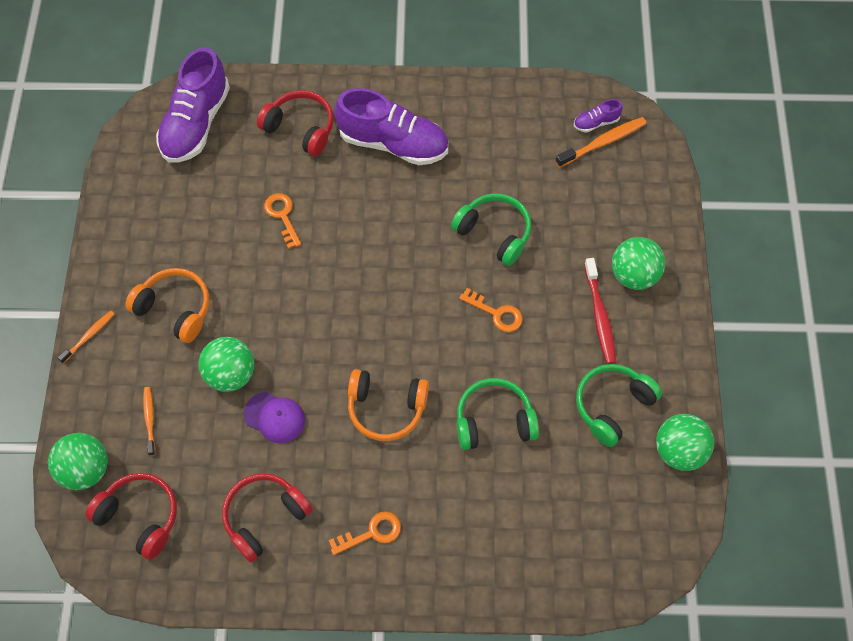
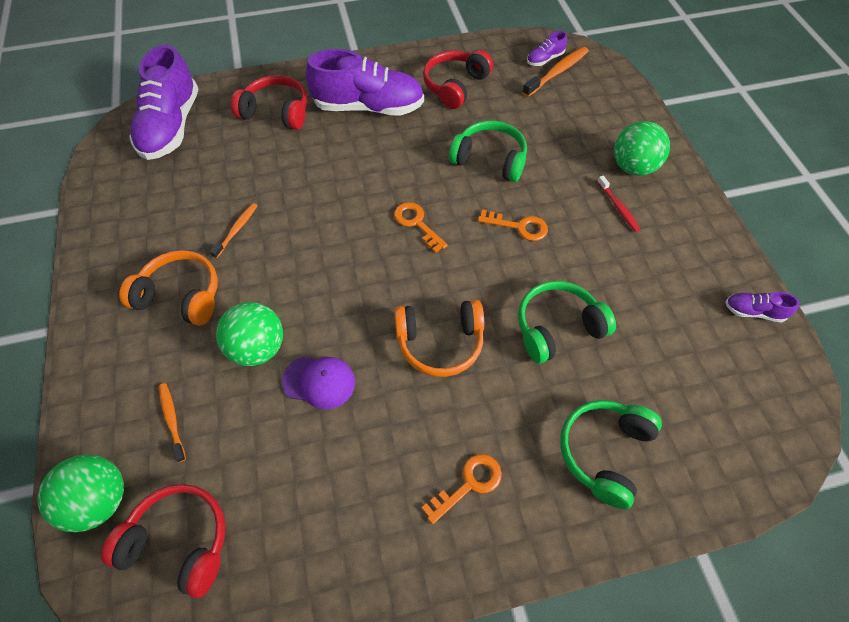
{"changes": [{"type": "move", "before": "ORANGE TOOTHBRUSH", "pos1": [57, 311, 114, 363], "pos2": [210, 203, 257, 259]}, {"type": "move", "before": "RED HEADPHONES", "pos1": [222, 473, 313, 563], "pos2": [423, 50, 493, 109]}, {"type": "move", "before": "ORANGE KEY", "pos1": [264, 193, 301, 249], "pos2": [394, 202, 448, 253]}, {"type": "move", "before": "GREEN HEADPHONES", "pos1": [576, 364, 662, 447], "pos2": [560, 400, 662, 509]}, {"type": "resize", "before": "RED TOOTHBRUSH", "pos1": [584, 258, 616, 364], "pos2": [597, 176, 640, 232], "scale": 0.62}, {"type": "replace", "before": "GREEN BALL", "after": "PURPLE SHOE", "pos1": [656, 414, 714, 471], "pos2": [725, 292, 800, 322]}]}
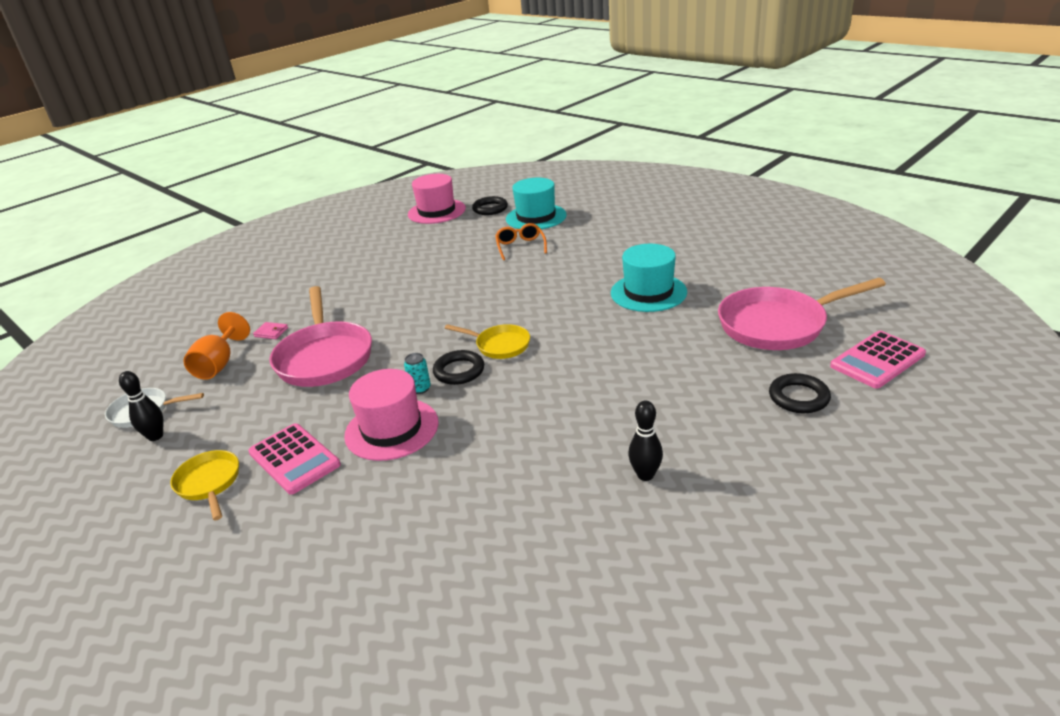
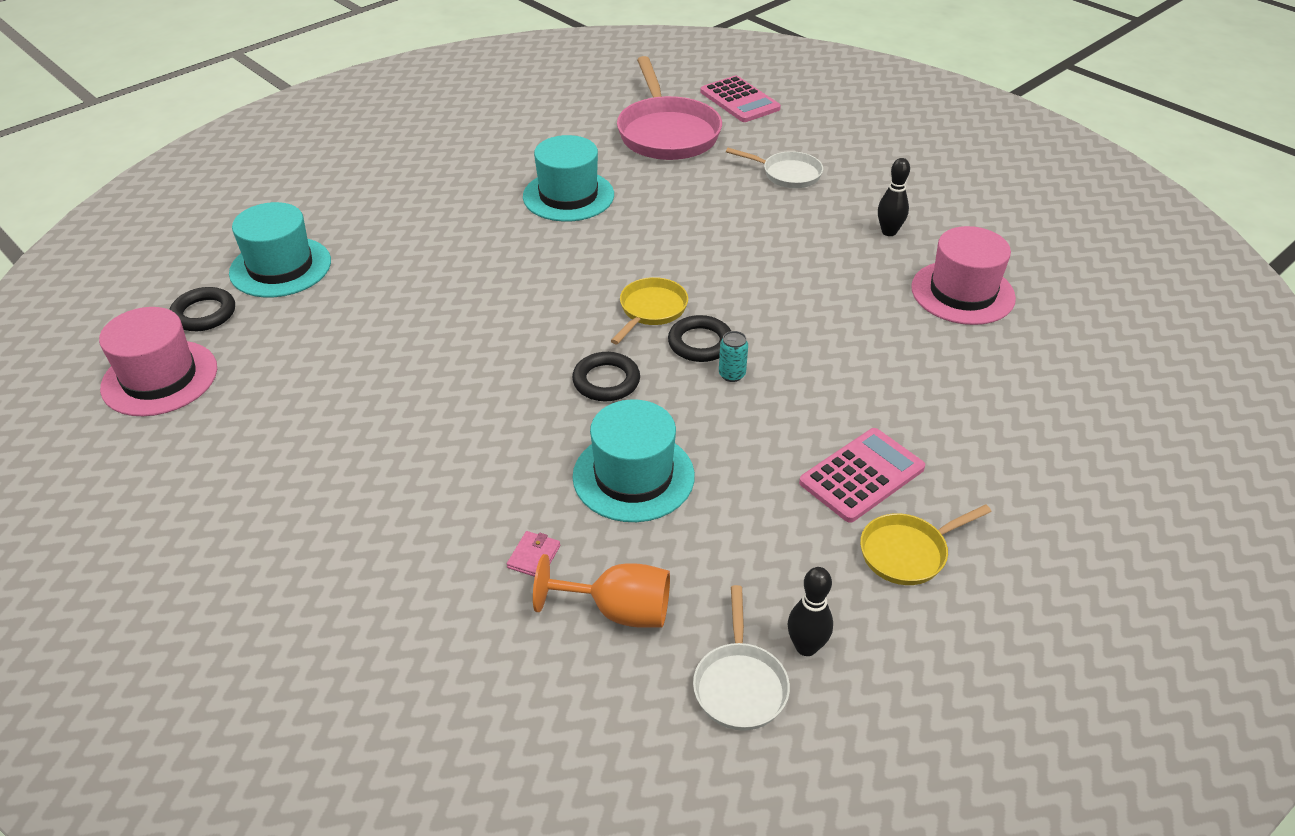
{"changes": [{"type": "replace", "before": "PINK PAN", "after": "TURQUOISE HAT", "pos1": [269, 286, 372, 387], "pos2": [572, 399, 695, 522]}, {"type": "move", "before": "PINK HAT", "pos1": [344, 369, 439, 461], "pos2": [911, 226, 1016, 325]}, {"type": "delete", "before": "ORANGE GLASSES", "pos1": [495, 223, 547, 260]}, {"type": "move", "before": "BLACK RING", "pos1": [769, 373, 831, 413], "pos2": [572, 352, 640, 401]}, {"type": "insert", "after": "WHITE PAN", "pos2": [726, 148, 823, 188]}]}
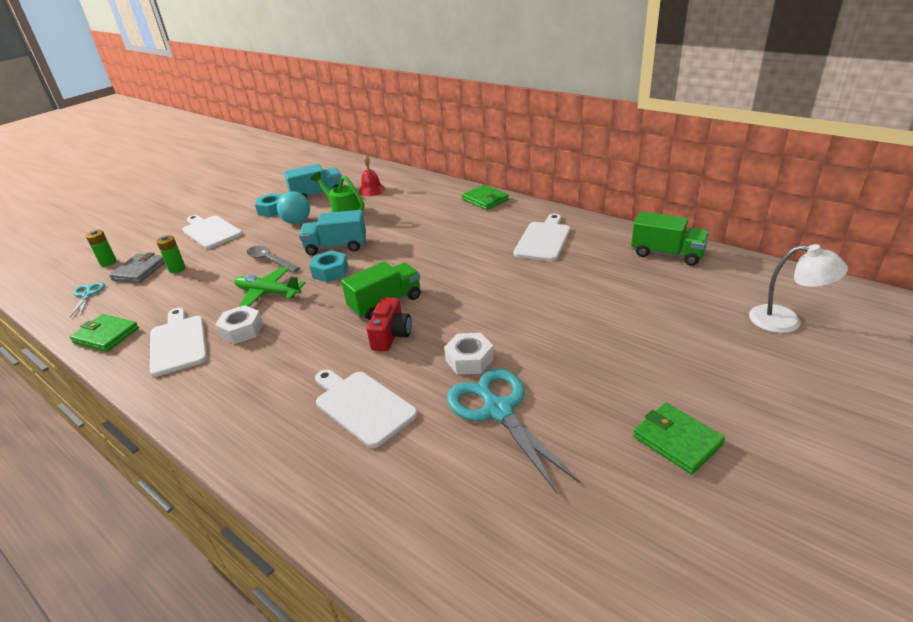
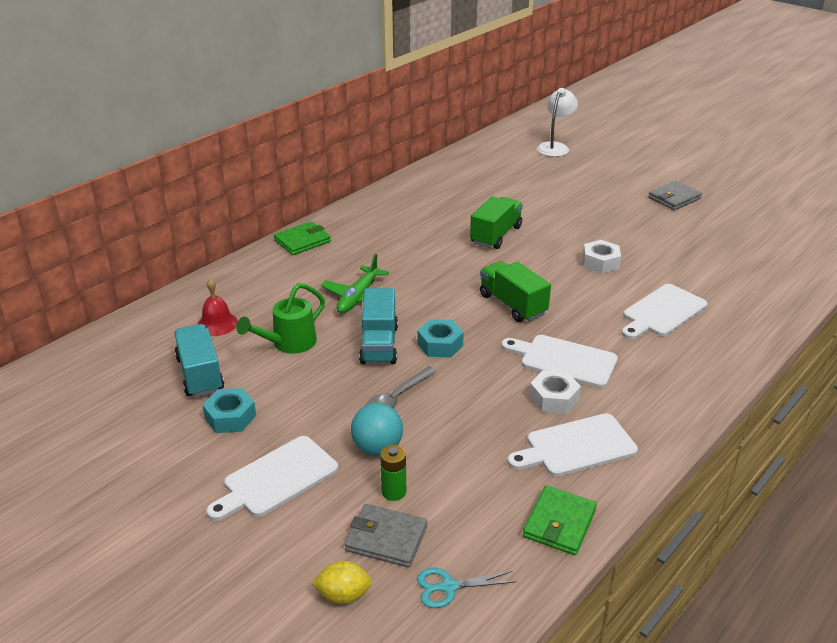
{"changes": [{"type": "replace", "before": "GREEN BATTERY", "after": "YELLOW LEMON", "pos1": [86, 230, 117, 267], "pos2": [312, 561, 372, 604]}, {"type": "move", "before": "GREEN PLANE", "pos1": [234, 267, 306, 307], "pos2": [321, 254, 389, 314]}, {"type": "move", "before": "TURQUOISE BALL", "pos1": [277, 191, 310, 224], "pos2": [351, 403, 403, 456]}, {"type": "delete", "before": "RED CAMERA", "pos1": [367, 297, 412, 351]}, {"type": "delete", "before": "TURQUOISE SCISSORS", "pos1": [447, 369, 580, 494]}, {"type": "move", "before": "WHITE CUTTING BOARD", "pos1": [513, 214, 570, 261], "pos2": [501, 335, 618, 388]}, {"type": "move", "before": "GREEN TRUCK", "pos1": [631, 211, 709, 266], "pos2": [470, 197, 523, 249]}, {"type": "recolor", "before": "GREEN WALLET", "after": "GREY WALLET", "pos1": [633, 403, 725, 474], "pos2": [648, 181, 702, 210]}]}
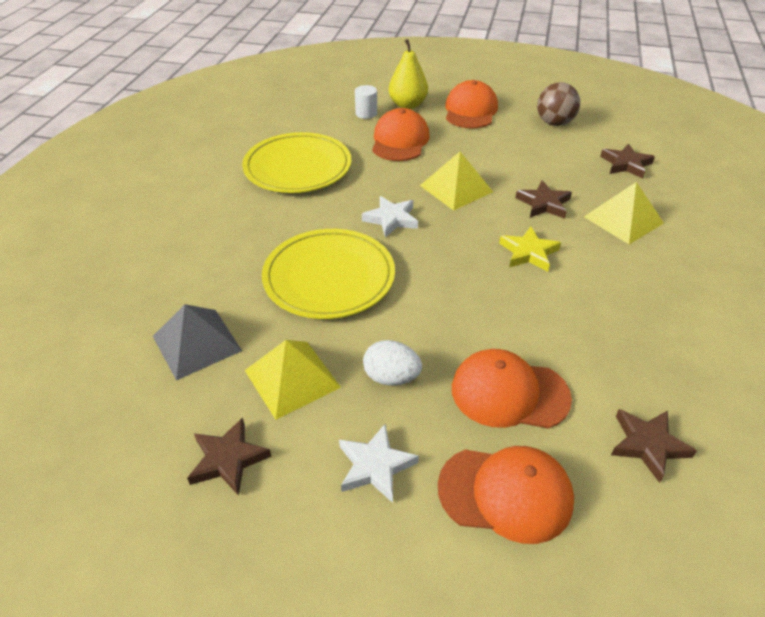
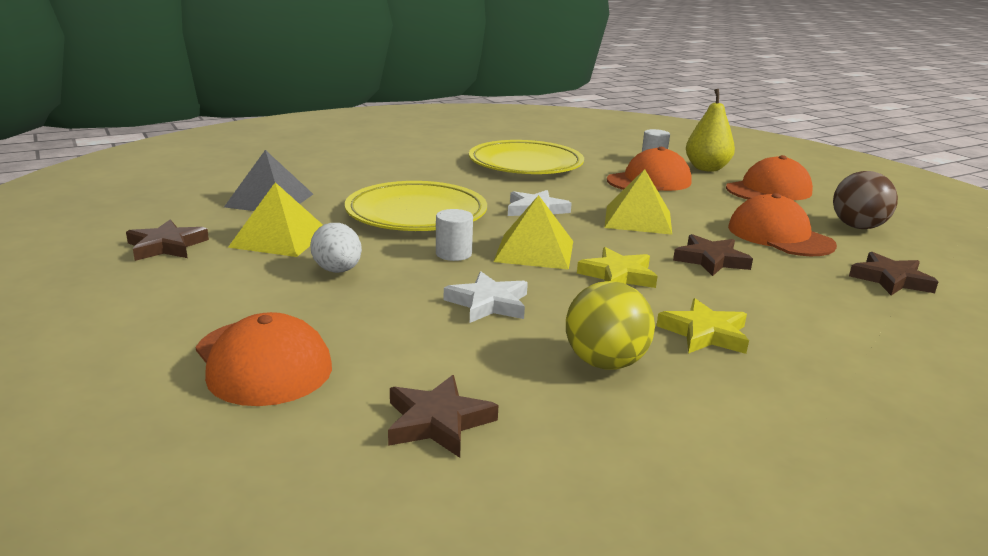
{"changes": [{"type": "move", "before": "WHITE STAR", "pos1": [339, 424, 419, 503], "pos2": [444, 271, 528, 323]}, {"type": "move", "before": "ORANGE CAP", "pos1": [452, 349, 572, 429], "pos2": [728, 193, 837, 256]}, {"type": "move", "before": "YELLOW PYRAMID", "pos1": [584, 182, 664, 244], "pos2": [493, 195, 573, 270]}, {"type": "insert", "after": "WHITE CYLINDER", "pos2": [436, 209, 473, 261]}, {"type": "insert", "after": "YELLOW BALL", "pos2": [566, 281, 655, 370]}, {"type": "insert", "after": "YELLOW STAR", "pos2": [656, 298, 749, 354]}]}
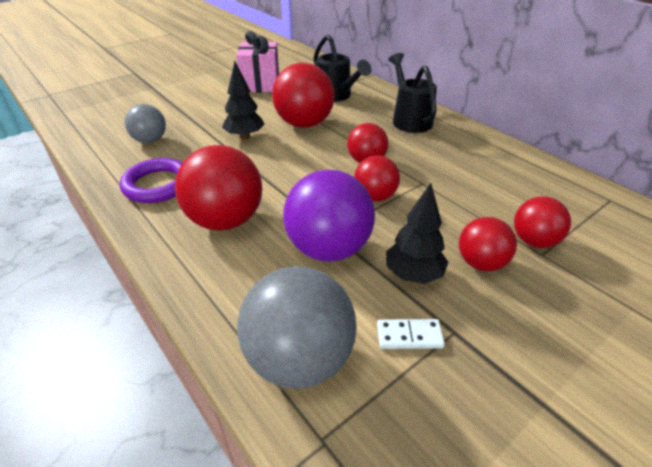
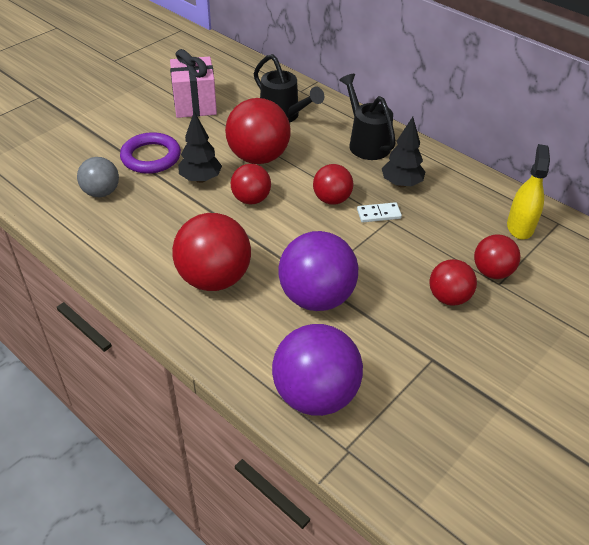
{"changes": [{"type": "move", "before": "PURPLE RING", "pos1": [120, 158, 183, 203], "pos2": [120, 132, 181, 174]}, {"type": "recolor", "before": "GREY BALL", "after": "PURPLE BALL", "pos1": [237, 266, 357, 389], "pos2": [272, 324, 363, 416]}, {"type": "move", "before": "RED BALL", "pos1": [354, 155, 400, 201], "pos2": [231, 164, 271, 204]}, {"type": "move", "before": "WHITE DOMINO", "pos1": [377, 319, 445, 349], "pos2": [357, 202, 402, 222]}, {"type": "move", "before": "BLACK TREE", "pos1": [386, 183, 448, 284], "pos2": [382, 117, 425, 188]}, {"type": "insert", "after": "YELLOW SPRAY BOTTLE", "pos2": [507, 144, 550, 239]}]}
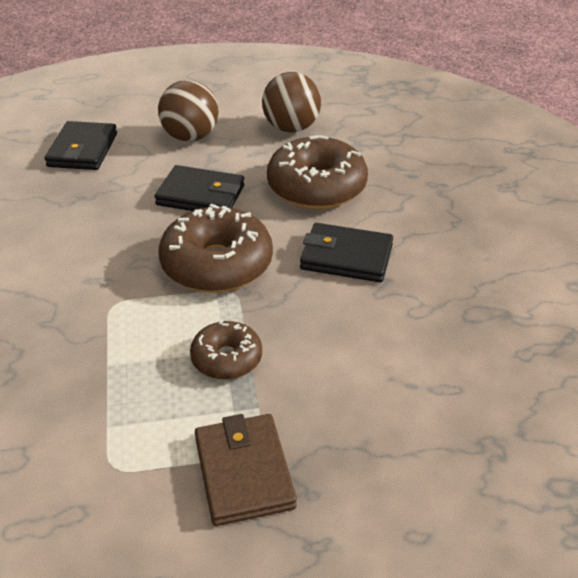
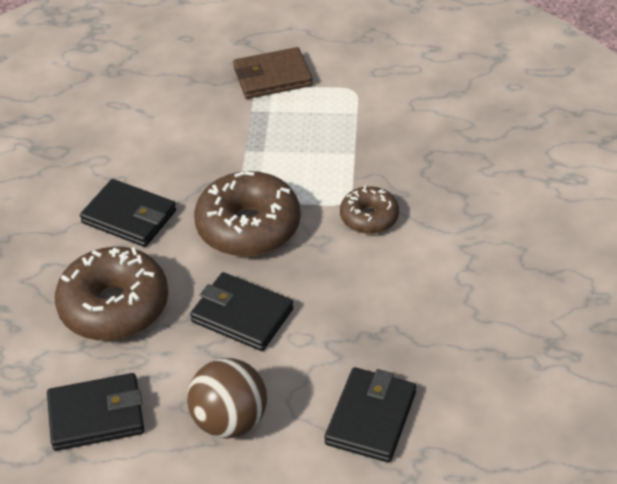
{"changes": [{"type": "move", "before": "BROWN DONUT", "pos1": [190, 319, 262, 380], "pos2": [340, 186, 399, 234]}, {"type": "rotate", "before": "BROWN WALLET", "pos1": [195, 414, 297, 526], "pos2": [233, 47, 313, 99], "turn": 75}, {"type": "replace", "before": "BROWN BALL", "after": "BLACK WALLET", "pos1": [262, 72, 321, 132], "pos2": [47, 373, 144, 451]}]}
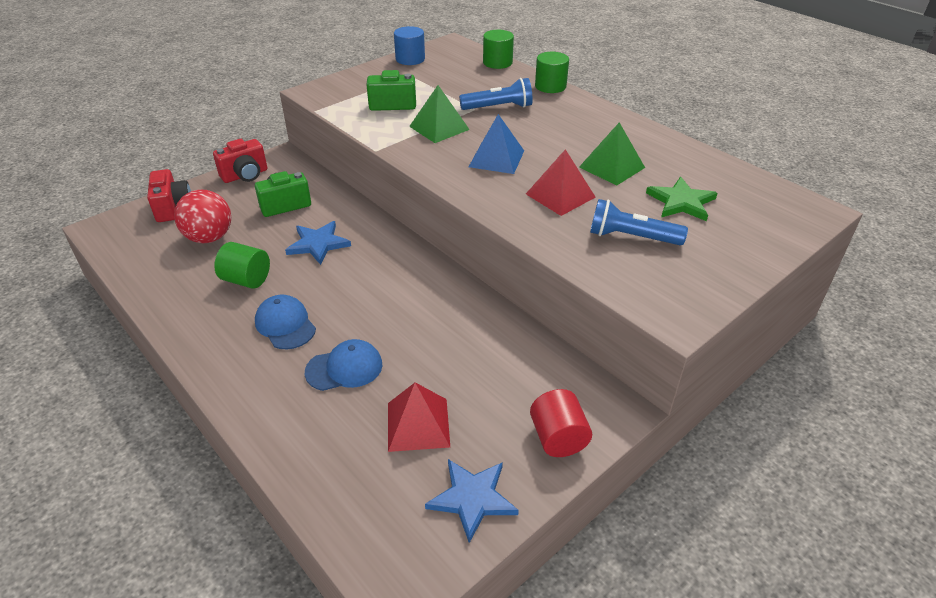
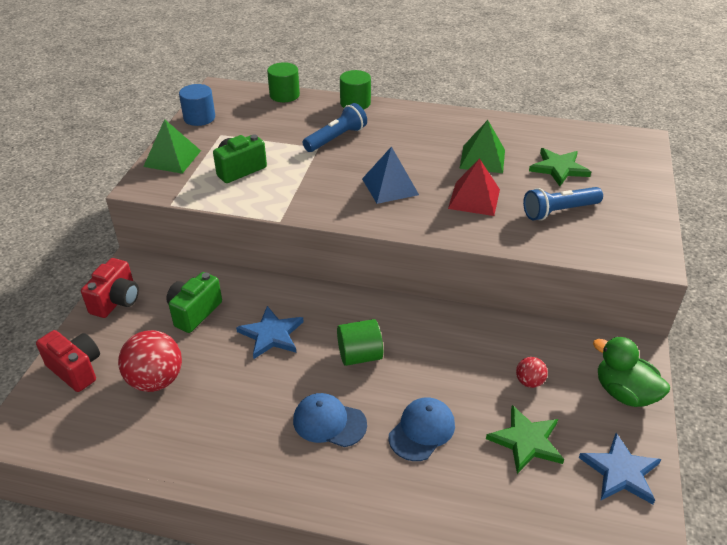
{"changes": [{"type": "move", "before": "GREEN CYLINDER", "pos1": [214, 242, 270, 289], "pos2": [337, 319, 383, 366]}, {"type": "replace", "before": "RED PYRAMID", "after": "GREEN STAR", "pos1": [388, 382, 450, 452], "pos2": [486, 405, 564, 474]}, {"type": "move", "before": "GREEN PYRAMID", "pos1": [409, 85, 470, 143], "pos2": [143, 119, 201, 174]}, {"type": "replace", "before": "RED CYLINDER", "after": "GREEN DUCK", "pos1": [530, 389, 592, 457], "pos2": [593, 336, 670, 407]}, {"type": "insert", "after": "RED BALL", "pos2": [516, 357, 548, 388]}]}
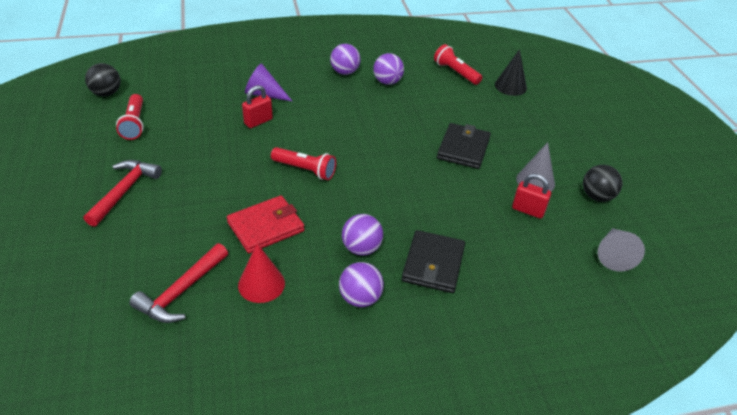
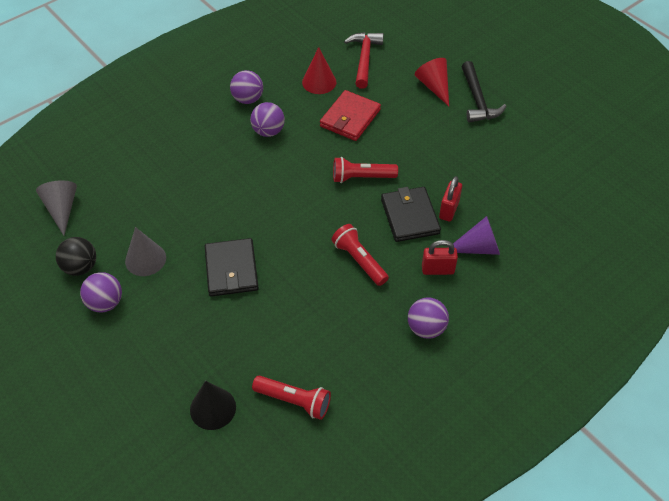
{"changes": [{"type": "recolor", "before": "RED HAMMER", "after": "BLACK HAMMER", "pos1": [84, 160, 162, 227], "pos2": [462, 61, 506, 123]}, {"type": "delete", "before": "BLACK BALL", "pos1": [85, 63, 120, 96]}, {"type": "move", "before": "RED FLASHLIGHT", "pos1": [116, 94, 144, 140], "pos2": [331, 224, 389, 286]}, {"type": "move", "before": "PURPLE BALL", "pos1": [373, 53, 404, 85], "pos2": [80, 272, 122, 312]}, {"type": "move", "before": "BLACK WALLET", "pos1": [402, 230, 465, 293], "pos2": [381, 187, 441, 242]}, {"type": "move", "before": "RED PADLOCK", "pos1": [512, 174, 551, 219], "pos2": [422, 240, 458, 275]}, {"type": "insert", "after": "RED CONE", "pos2": [415, 58, 449, 106]}]}
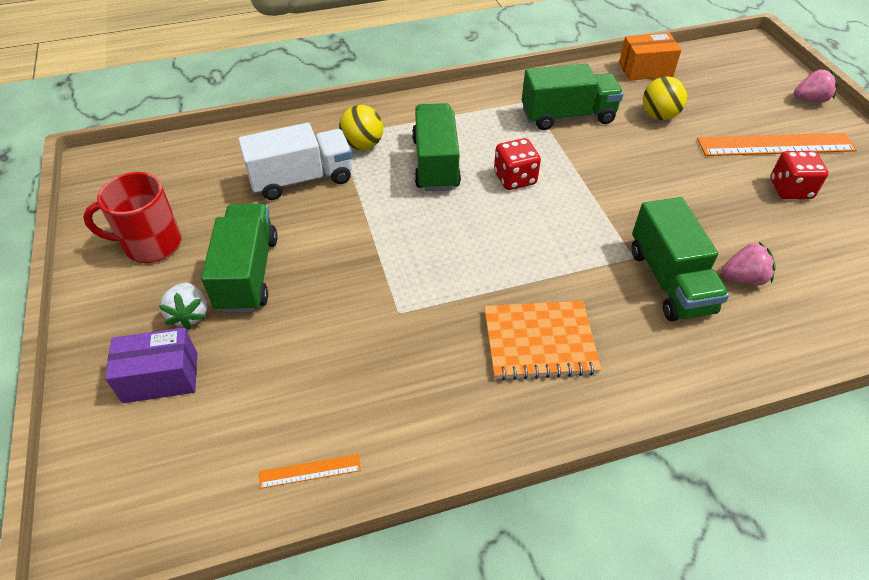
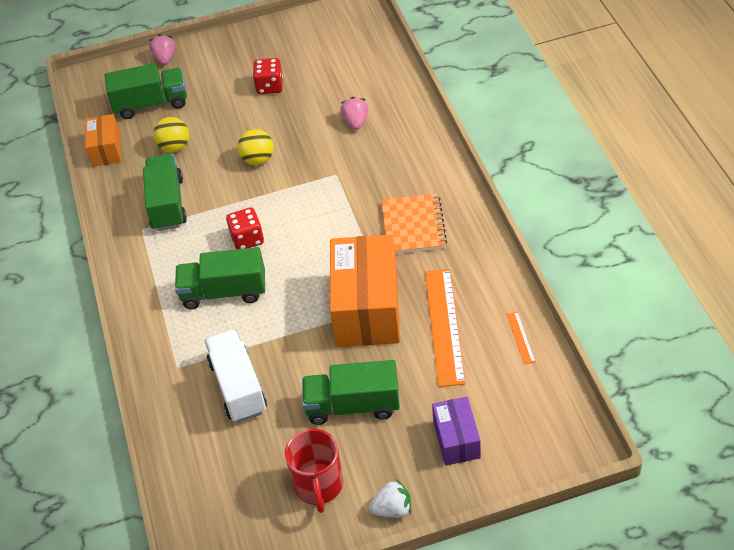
{"changes": [{"type": "move", "before": "WHITE STRAWBERRY", "pos1": [159, 283, 207, 329], "pos2": [369, 479, 411, 518]}, {"type": "move", "before": "YELLOW BALL", "pos1": [339, 105, 384, 150], "pos2": [238, 129, 274, 165]}, {"type": "move", "before": "GREEN TRUCK", "pos1": [631, 197, 729, 321], "pos2": [104, 63, 187, 119]}, {"type": "move", "before": "ORANGE RULER", "pos1": [697, 133, 857, 156], "pos2": [425, 269, 466, 387]}, {"type": "insert", "after": "ORANGE BOX", "pos2": [330, 235, 400, 347]}]}
